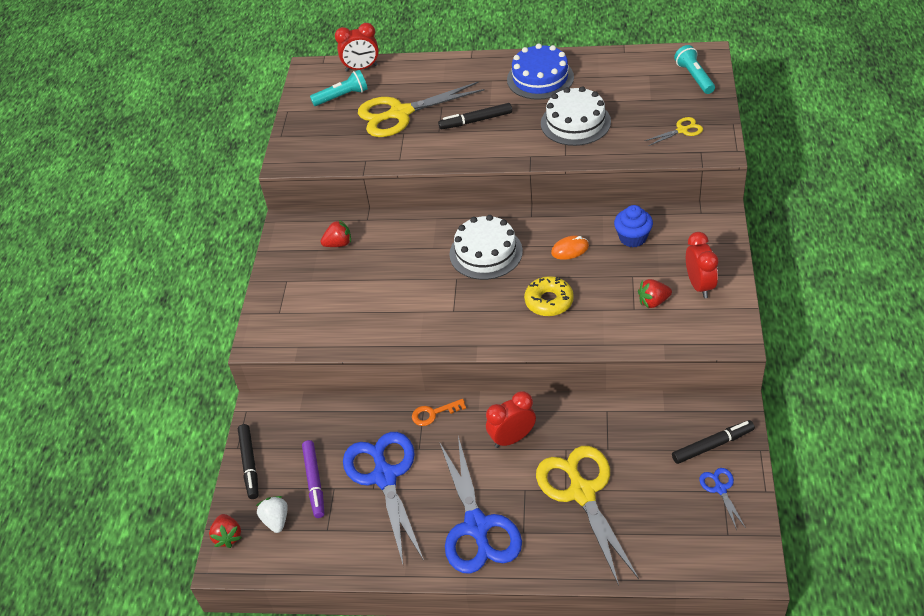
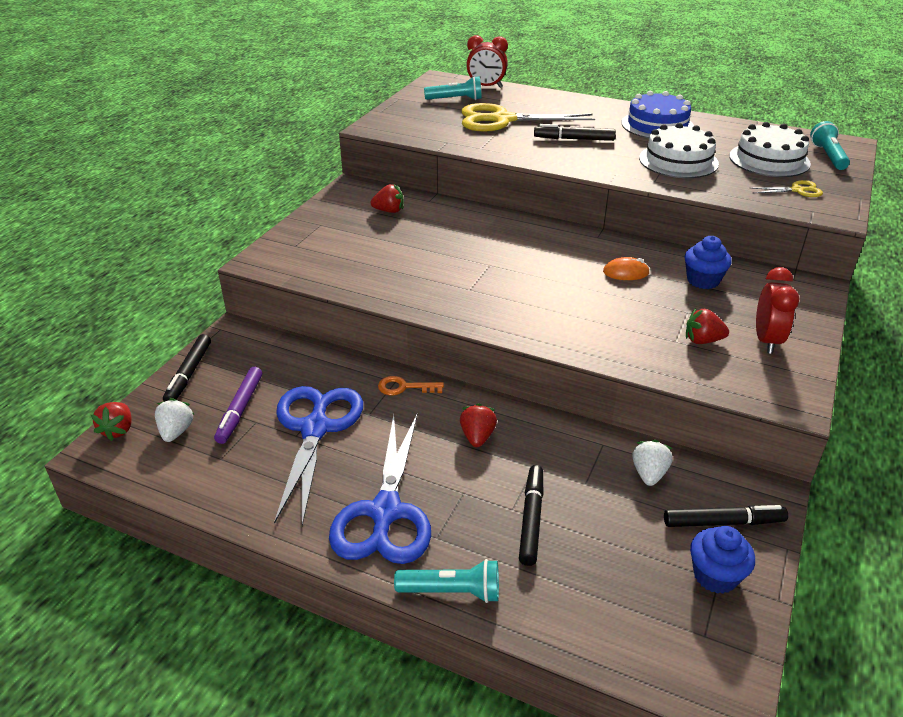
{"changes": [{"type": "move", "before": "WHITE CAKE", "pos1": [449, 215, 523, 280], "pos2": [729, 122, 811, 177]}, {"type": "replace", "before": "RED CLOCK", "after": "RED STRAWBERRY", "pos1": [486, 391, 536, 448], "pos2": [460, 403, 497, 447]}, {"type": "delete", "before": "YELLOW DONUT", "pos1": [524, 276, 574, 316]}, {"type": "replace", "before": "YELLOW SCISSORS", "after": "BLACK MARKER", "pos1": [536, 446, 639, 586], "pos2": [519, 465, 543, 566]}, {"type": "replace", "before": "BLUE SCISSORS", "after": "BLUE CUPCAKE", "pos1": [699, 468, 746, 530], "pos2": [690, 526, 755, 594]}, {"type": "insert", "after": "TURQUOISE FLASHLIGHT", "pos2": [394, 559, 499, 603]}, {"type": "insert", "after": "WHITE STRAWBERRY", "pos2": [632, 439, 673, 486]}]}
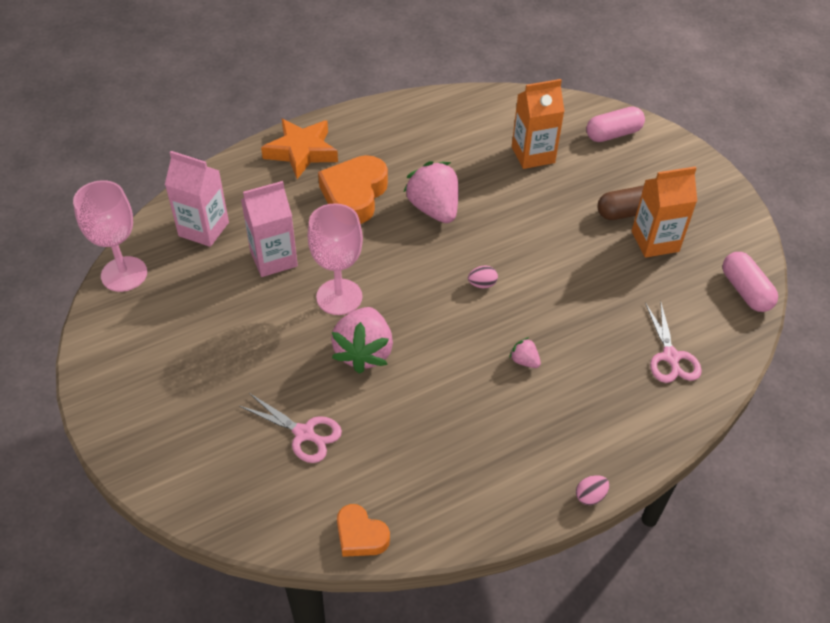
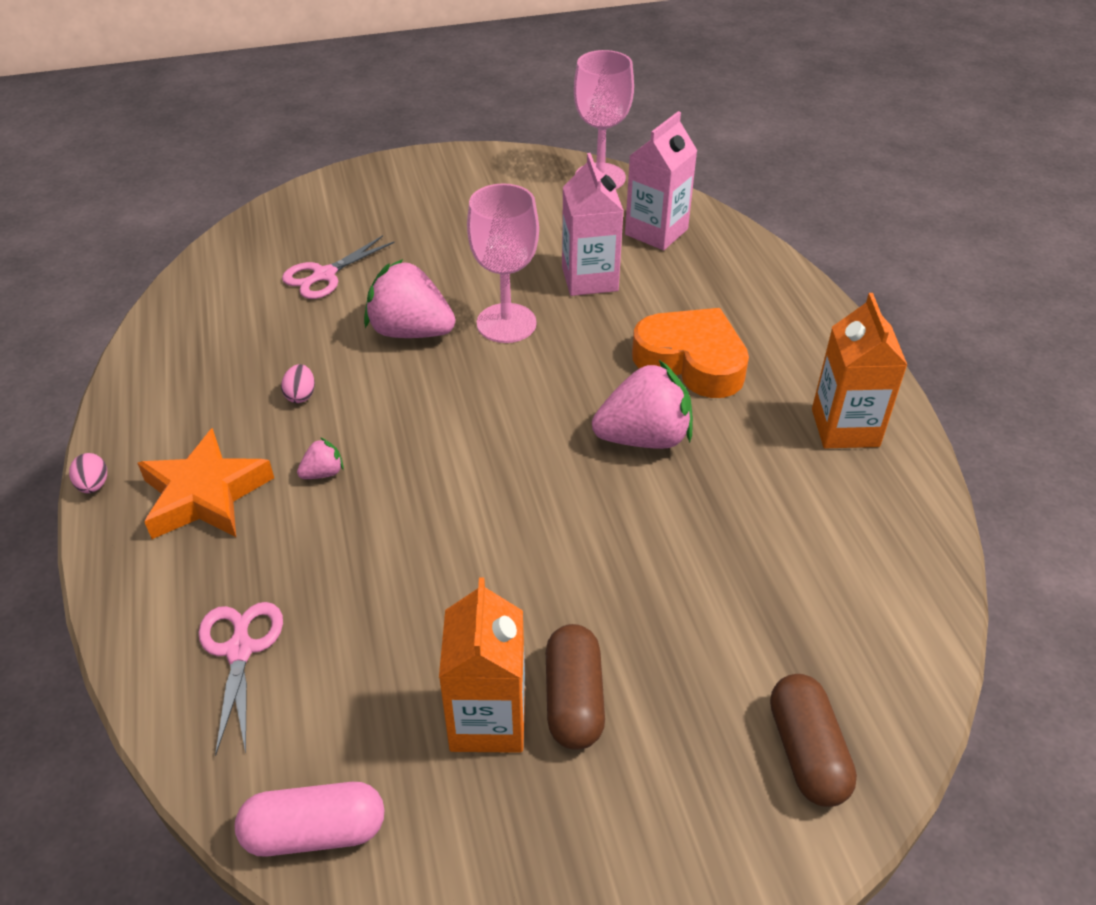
{"changes": [{"type": "move", "before": "ORANGE STAR", "pos1": [261, 119, 338, 179], "pos2": [137, 428, 274, 539]}, {"type": "delete", "before": "ORANGE HEART", "pos1": [337, 504, 390, 557]}, {"type": "move", "before": "PINK EGG", "pos1": [468, 265, 498, 288], "pos2": [281, 364, 315, 403]}, {"type": "move", "before": "ORANGE CARTON", "pos1": [512, 79, 565, 169], "pos2": [812, 293, 907, 448]}, {"type": "recolor", "before": "PINK CAPSULE", "after": "BROWN CAPSULE", "pos1": [586, 106, 645, 142], "pos2": [770, 674, 857, 807]}, {"type": "rotate", "before": "PINK SCISSORS", "pos1": [645, 301, 702, 383], "pos2": [198, 602, 283, 756], "turn": 75}]}
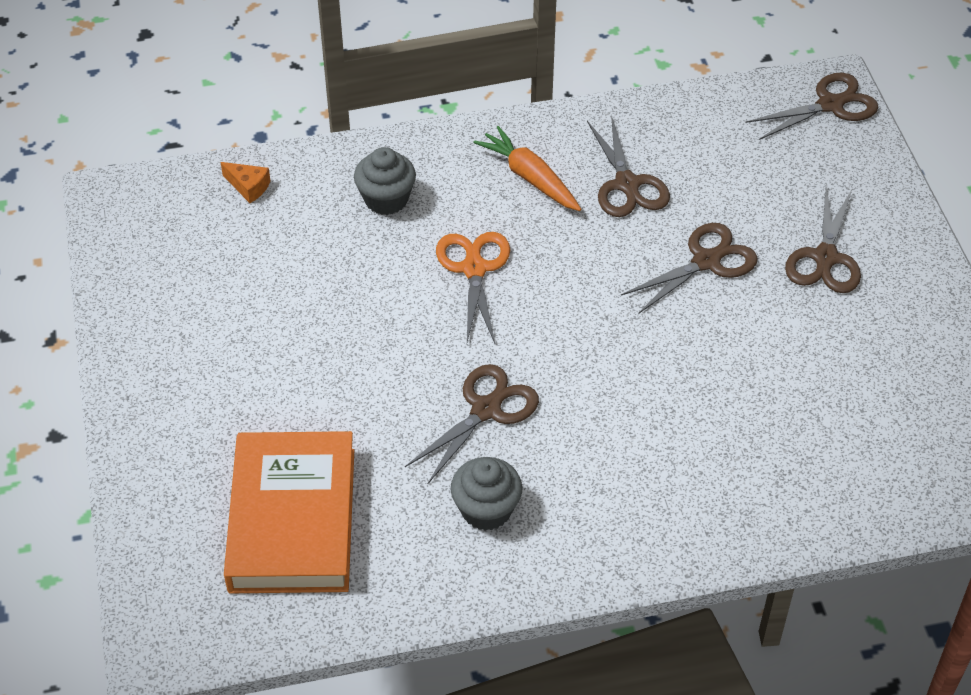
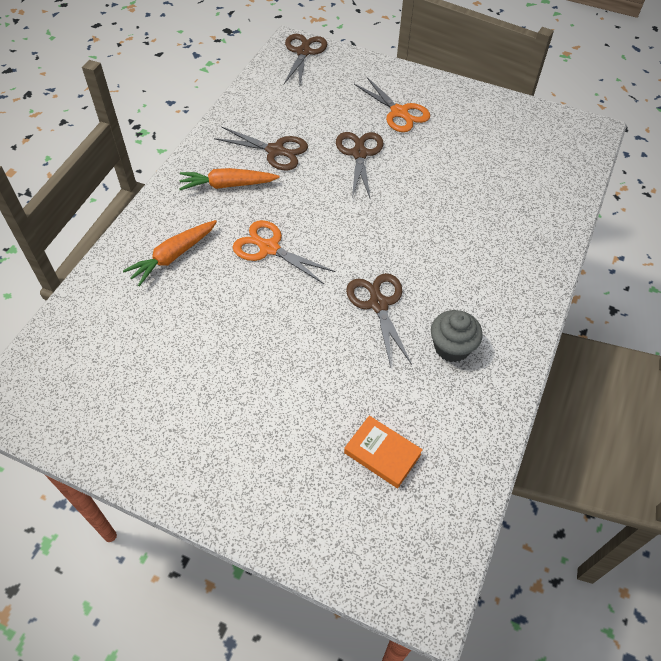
{"changes": [{"type": "delete", "before": "ORANGE CHEESE", "pos1": [221, 162, 271, 203]}, {"type": "resize", "before": "ORANGE BOOK", "pos1": [224, 431, 354, 593], "pos2": [344, 416, 423, 488], "scale": 0.49}, {"type": "replace", "before": "GREY CUPCAKE", "after": "ORANGE CARROT", "pos1": [354, 147, 416, 215], "pos2": [123, 220, 217, 286]}, {"type": "recolor", "before": "BROWN SCISSORS", "after": "ORANGE SCISSORS", "pos1": [785, 186, 861, 293], "pos2": [354, 76, 430, 132]}]}
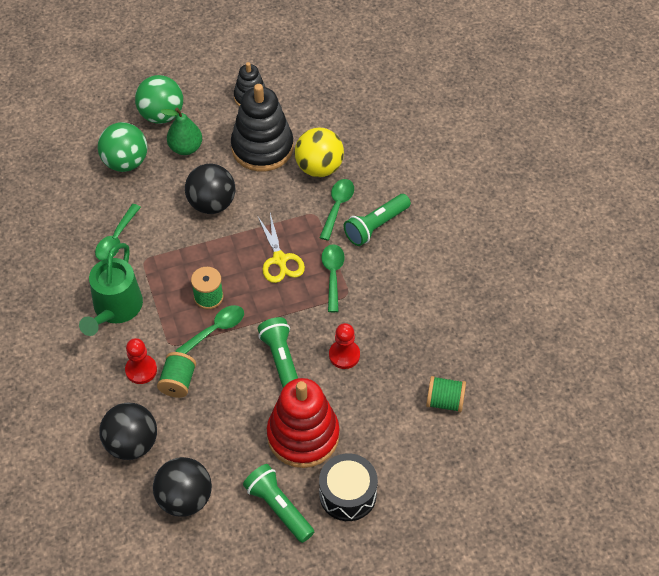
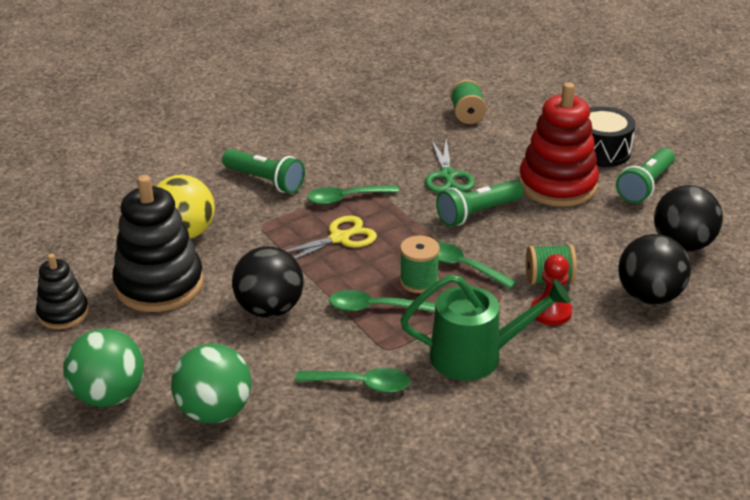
{"changes": [{"type": "delete", "before": "GREEN PEAR", "pos1": [160, 108, 202, 155]}, {"type": "move", "before": "GREEN SPOON", "pos1": [319, 179, 354, 241], "pos2": [329, 290, 435, 312]}, {"type": "replace", "before": "RED PAWN", "after": "GREEN SCISSORS", "pos1": [329, 323, 360, 369], "pos2": [425, 139, 475, 193]}]}
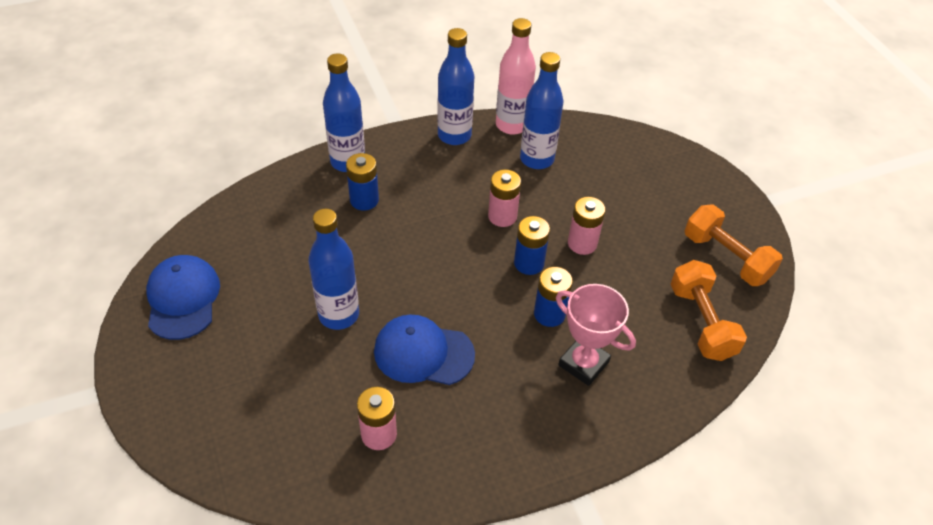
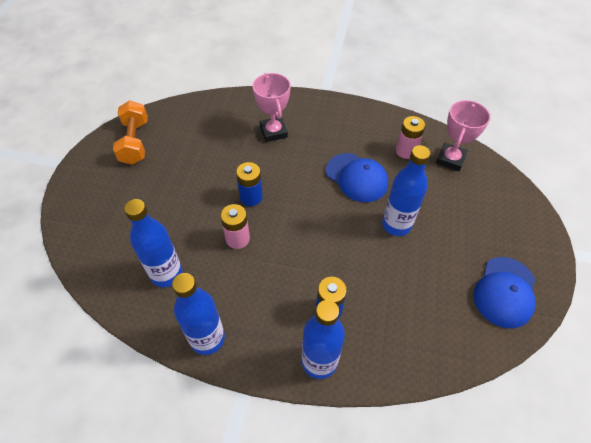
{"changes": [{"type": "delete", "before": "PINK BOTTLE", "pos1": [496, 18, 536, 135]}, {"type": "delete", "before": "BLUE BATTERY", "pos1": [534, 267, 573, 327]}, {"type": "delete", "before": "PINK BATTERY", "pos1": [568, 197, 605, 255]}, {"type": "delete", "before": "ORANGE DUMBBELL", "pos1": [671, 260, 747, 361]}, {"type": "insert", "after": "PINK TROPHY", "pos2": [436, 100, 491, 171]}]}
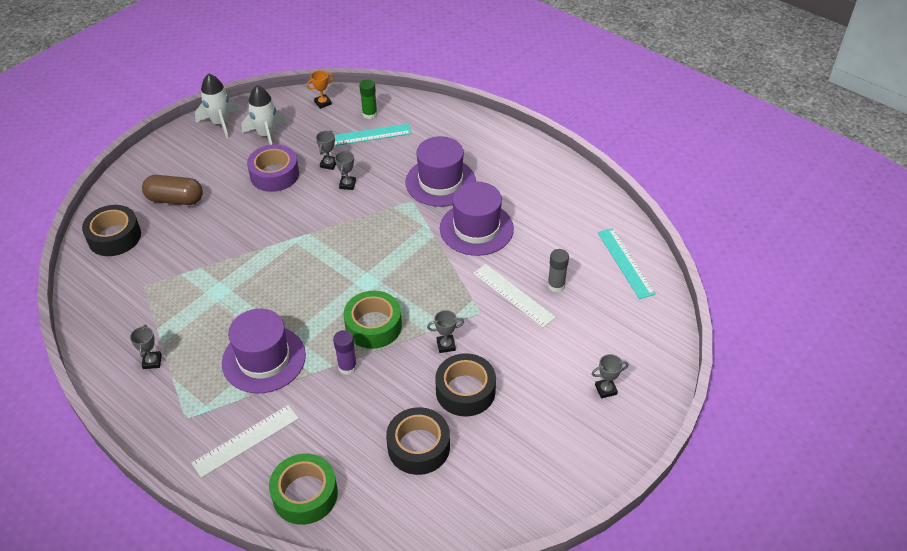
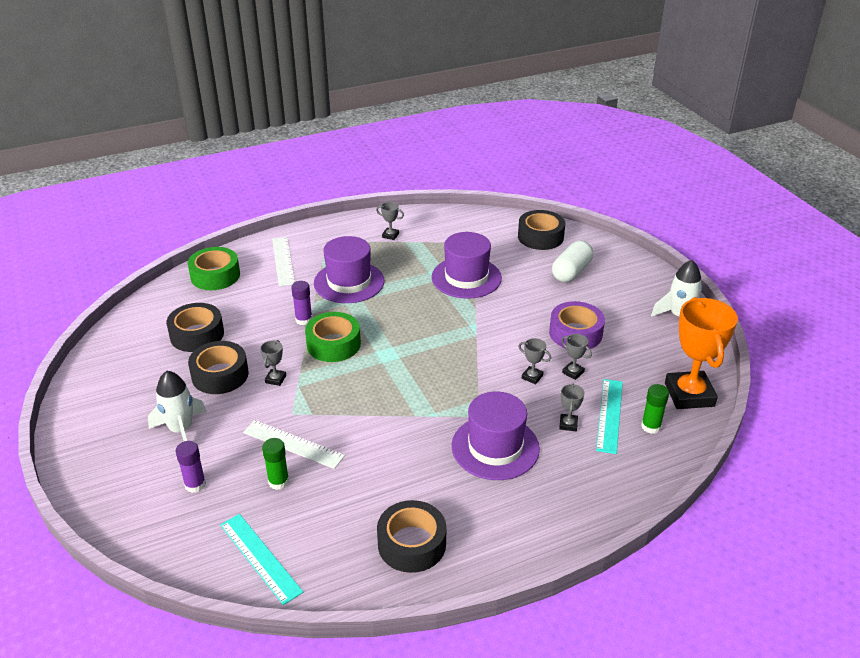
{"changes": [{"type": "recolor", "before": "BROWN CAPSULE", "after": "WHITE CAPSULE", "pos1": [142, 175, 203, 205], "pos2": [552, 241, 593, 282]}, {"type": "move", "before": "WHITE ROCKET", "pos1": [241, 85, 287, 145], "pos2": [148, 371, 207, 441]}, {"type": "resize", "before": "ORANGE TROPHY", "pos1": [307, 70, 334, 109], "pos2": [665, 297, 738, 409], "scale": 2.38}, {"type": "move", "before": "PURPLE HAT", "pos1": [440, 182, 514, 256], "pos2": [432, 232, 502, 299]}, {"type": "rotate", "before": "WHITE RULER", "pos1": [473, 264, 556, 328], "pos2": [243, 420, 345, 469], "turn": 45}, {"type": "recolor", "before": "GREY GLUE STICK", "after": "GREEN GLUE STICK", "pos1": [547, 249, 569, 292], "pos2": [262, 438, 289, 490]}, {"type": "move", "before": "GREY TROPHY", "pos1": [592, 354, 628, 399], "pos2": [559, 384, 585, 431]}, {"type": "rotate", "before": "TURQUOISE RULER", "pos1": [598, 228, 656, 299], "pos2": [220, 514, 303, 605], "turn": 45}, {"type": "insert", "after": "PURPLE GLUE STICK", "pos2": [176, 441, 206, 493]}, {"type": "insert", "after": "BLACK TAPE", "pos2": [377, 500, 446, 573]}]}
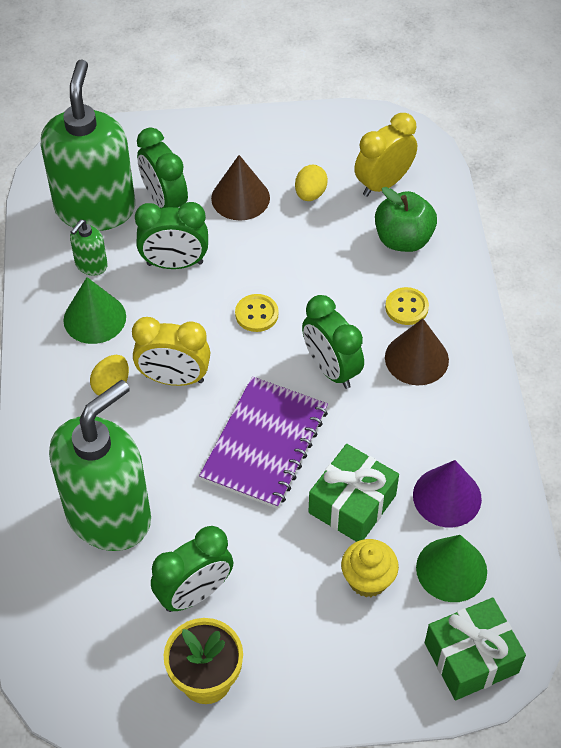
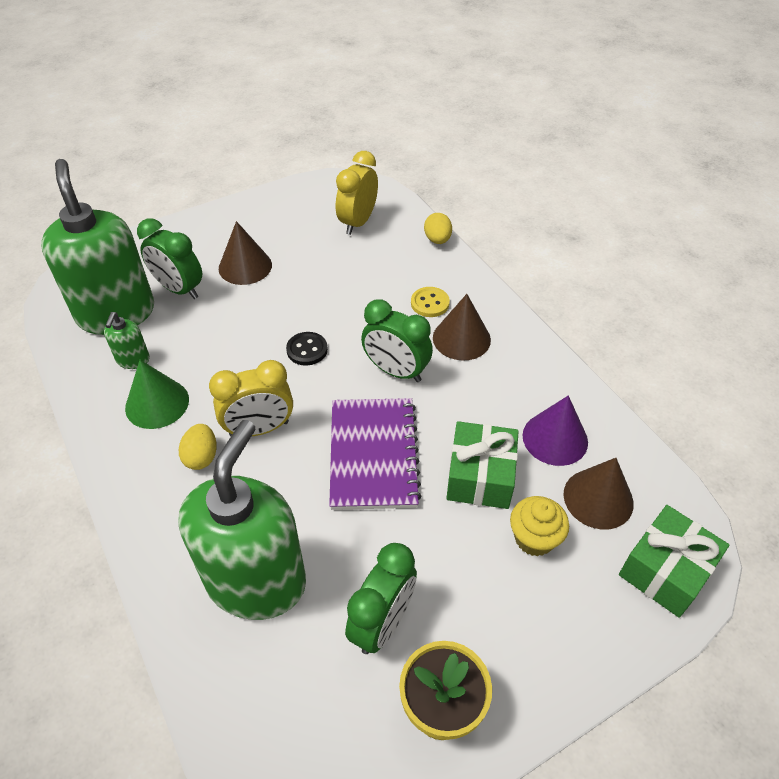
{"changes": [{"type": "delete", "before": "GREEN CLOCK", "pos1": [135, 202, 208, 269]}, {"type": "recolor", "before": "YELLOW BUTTON", "after": "BLACK BUTTON", "pos1": [235, 294, 278, 332], "pos2": [286, 332, 328, 366]}, {"type": "move", "before": "YELLOW EGG", "pos1": [295, 165, 328, 201], "pos2": [424, 213, 452, 244]}, {"type": "delete", "before": "GREEN APPLE", "pos1": [375, 187, 437, 252]}, {"type": "recolor", "before": "GREEN CONE", "after": "BROWN CONE", "pos1": [416, 535, 487, 602], "pos2": [564, 458, 634, 530]}]}
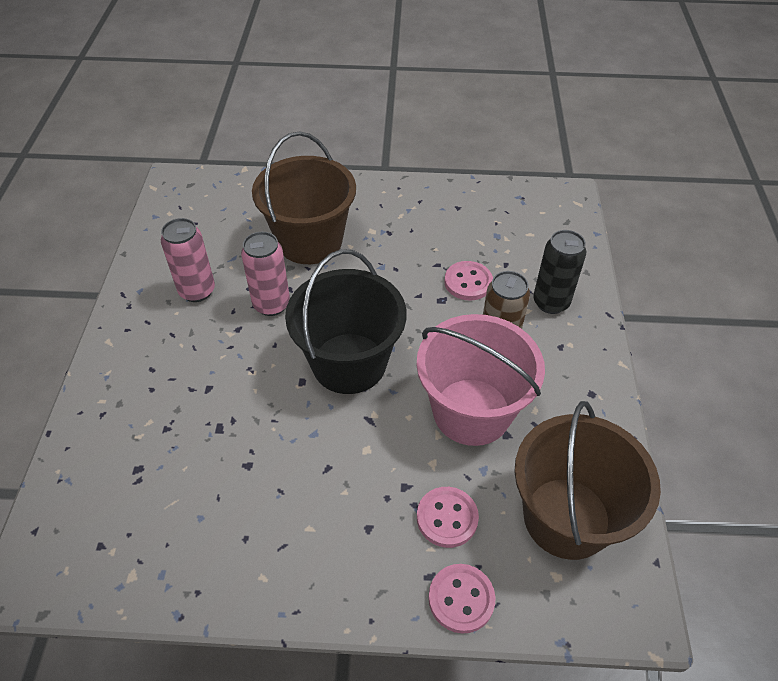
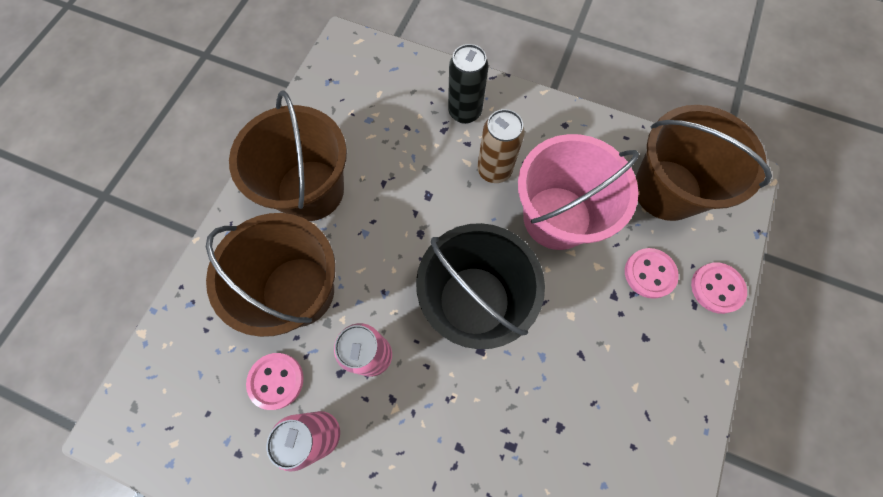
{"changes": [{"type": "move", "before": "PINK BUTTON", "pos1": [444, 261, 493, 301], "pos2": [246, 353, 304, 410]}, {"type": "insert", "after": "BROWN BUCKET", "pos2": [229, 91, 347, 221]}]}
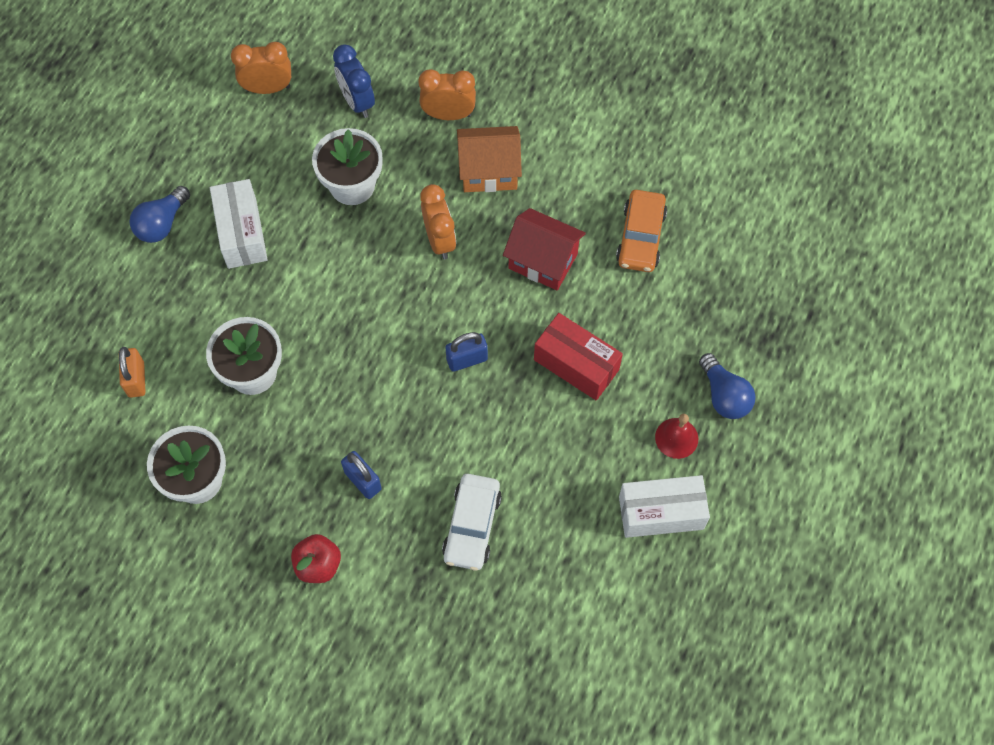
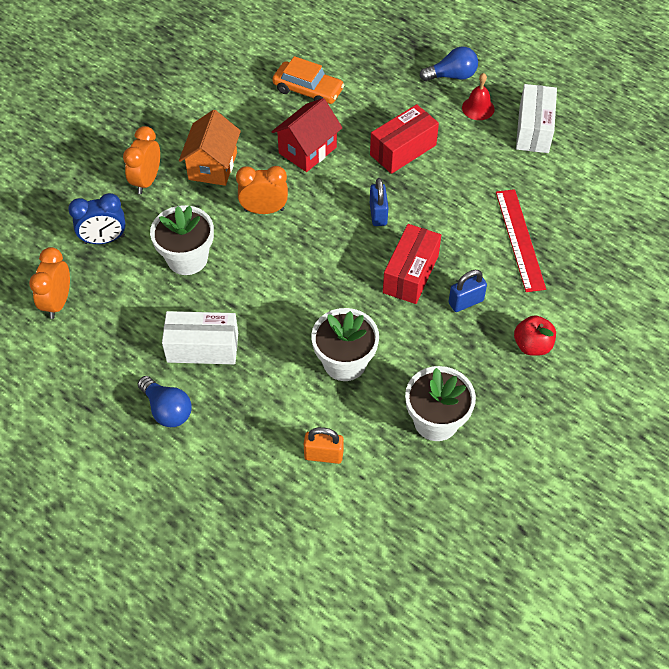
{"changes": [{"type": "replace", "before": "WHITE CAR", "after": "RED RULER", "pos1": [442, 474, 502, 571], "pos2": [496, 189, 546, 292]}, {"type": "insert", "after": "RED BOX", "pos2": [383, 224, 441, 304]}]}
